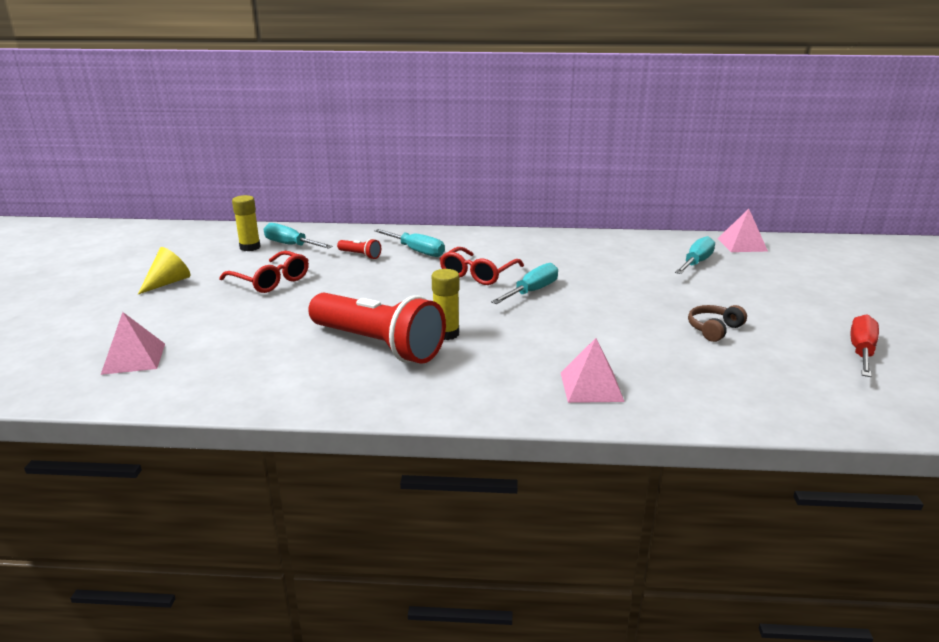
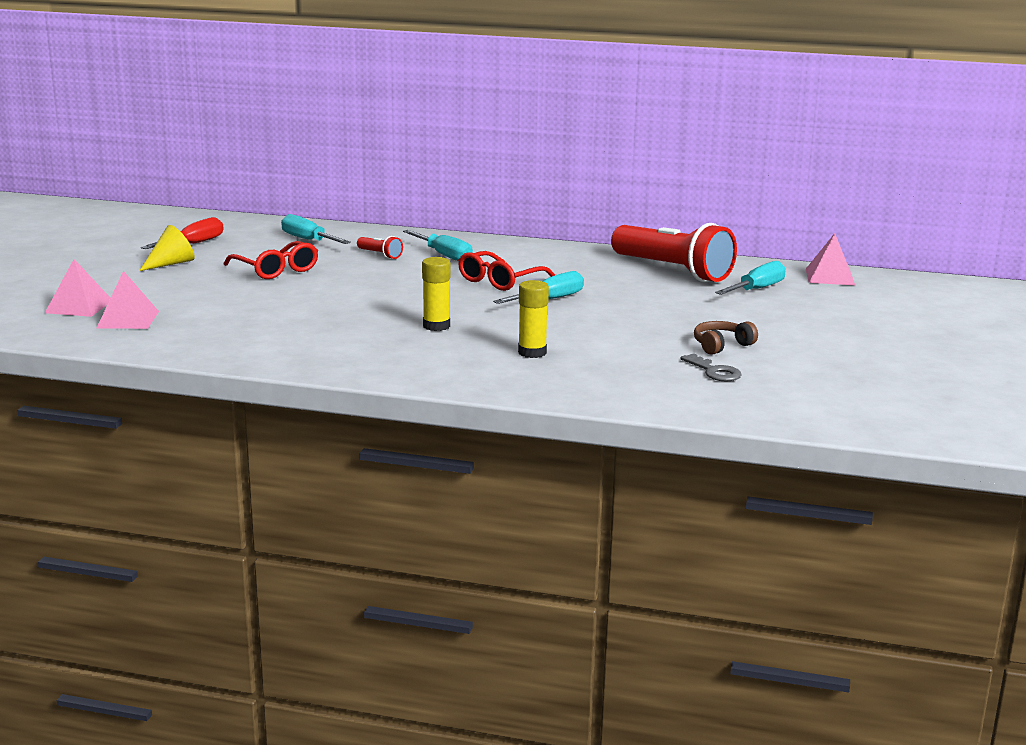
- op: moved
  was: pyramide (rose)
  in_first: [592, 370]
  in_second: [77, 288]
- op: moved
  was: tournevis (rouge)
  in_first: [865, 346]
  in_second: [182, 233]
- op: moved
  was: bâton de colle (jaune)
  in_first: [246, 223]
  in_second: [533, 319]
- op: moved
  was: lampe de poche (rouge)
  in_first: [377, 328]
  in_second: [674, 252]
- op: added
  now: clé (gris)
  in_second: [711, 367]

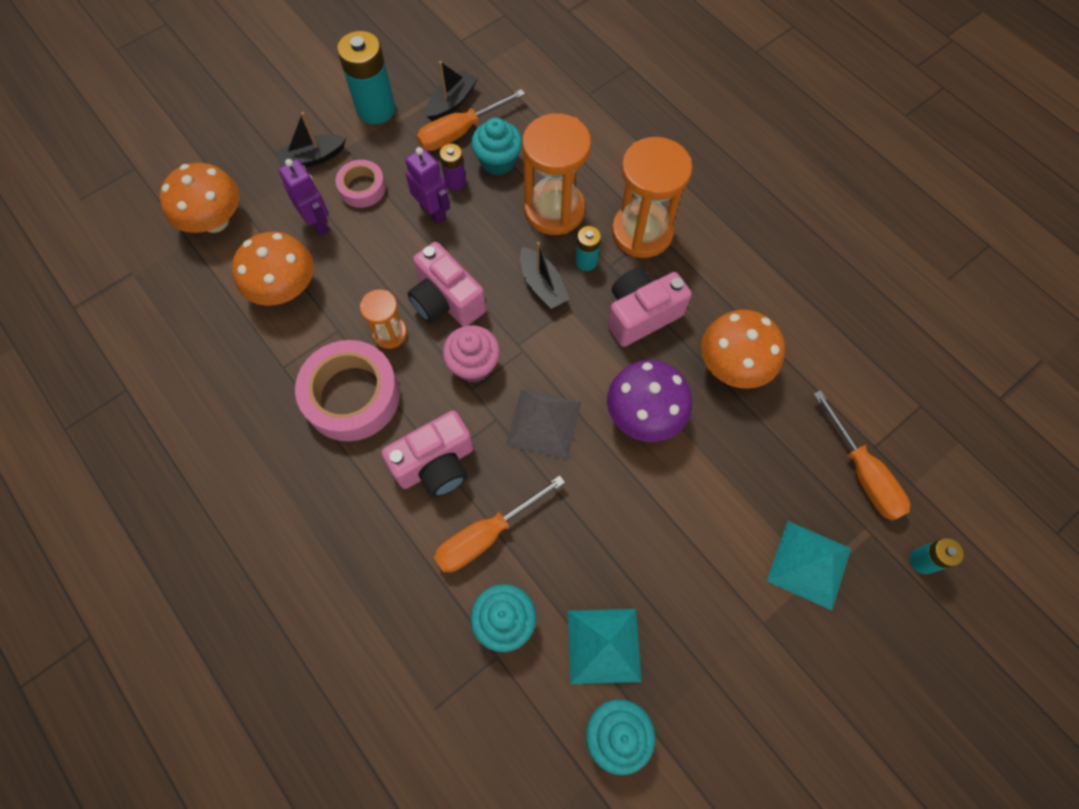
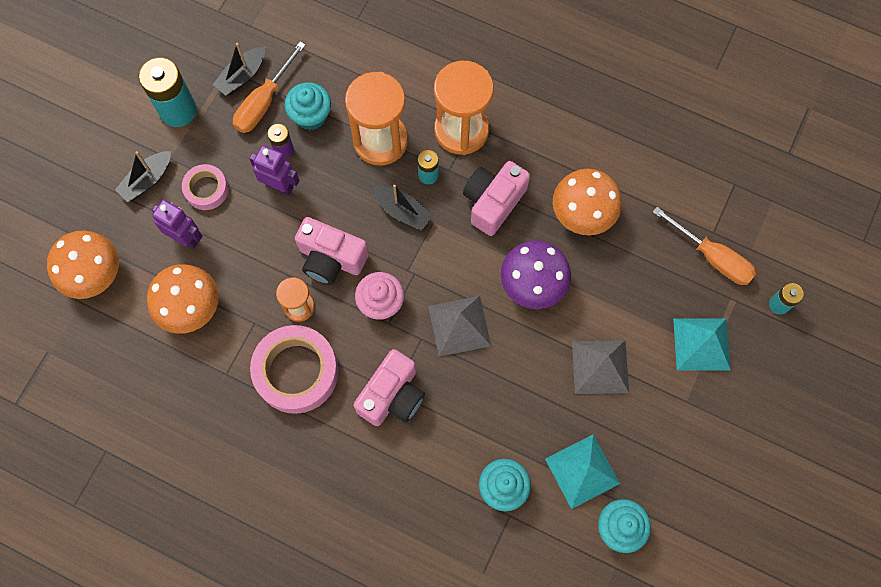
- op: turned
  was: bateau (noir)
  in_first: [452, 91]
  in_second: [239, 69]
  clockwise: -150
- op: added
  now: pyramide (gris)
  in_second: [600, 367]
- op: removed
  was: tournevis (orange)
  in_first: [499, 523]

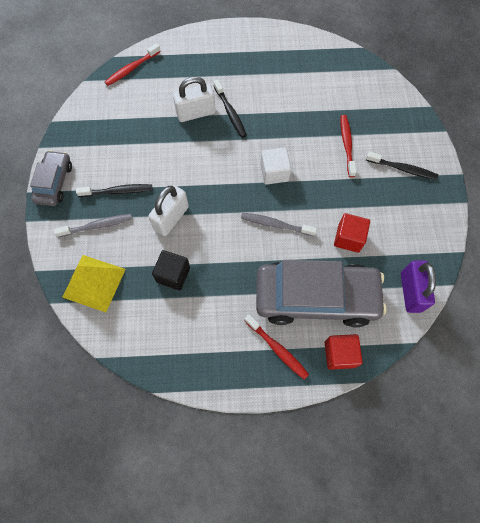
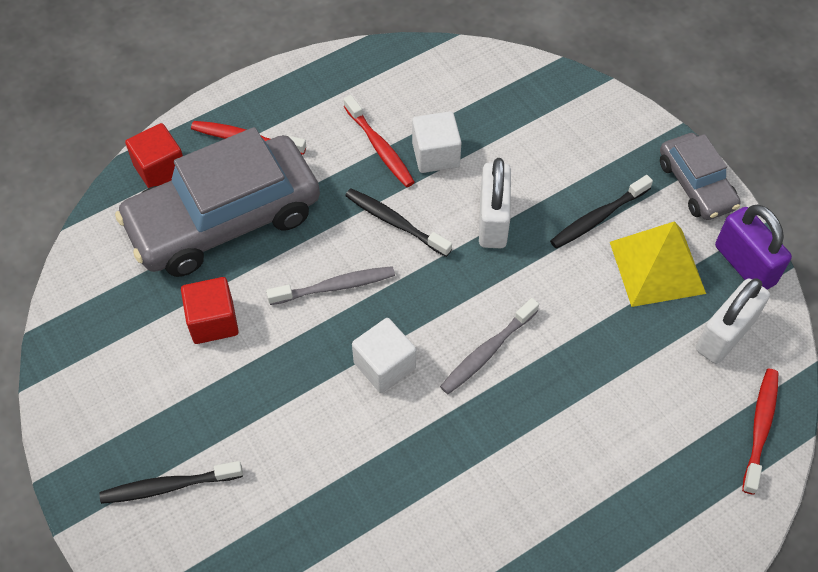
- op: moved
  was: brosse à dents (rouge)
  in_first: [348, 146]
  in_second: [379, 141]
- op: moved
  was: brosse à dents (noir)
  in_first: [230, 108]
  in_second: [398, 223]
- op: recoloured
  was: cube (noir)
  now: cube (blanc)
  in_first: [171, 270]
  in_second: [437, 142]
- op: moved
  was: brosse à dents (gris)
  in_first: [93, 225]
  in_second: [489, 346]
- op: moved
  was: pyramide (jaune)
  in_first: [94, 283]
  in_second: [658, 264]
- op: moved
  was: cadenas (blanc)
  in_first: [194, 99]
  in_second: [733, 321]
- op: moved
  was: cadenas (violet)
  in_first: [418, 286]
  in_second: [753, 247]

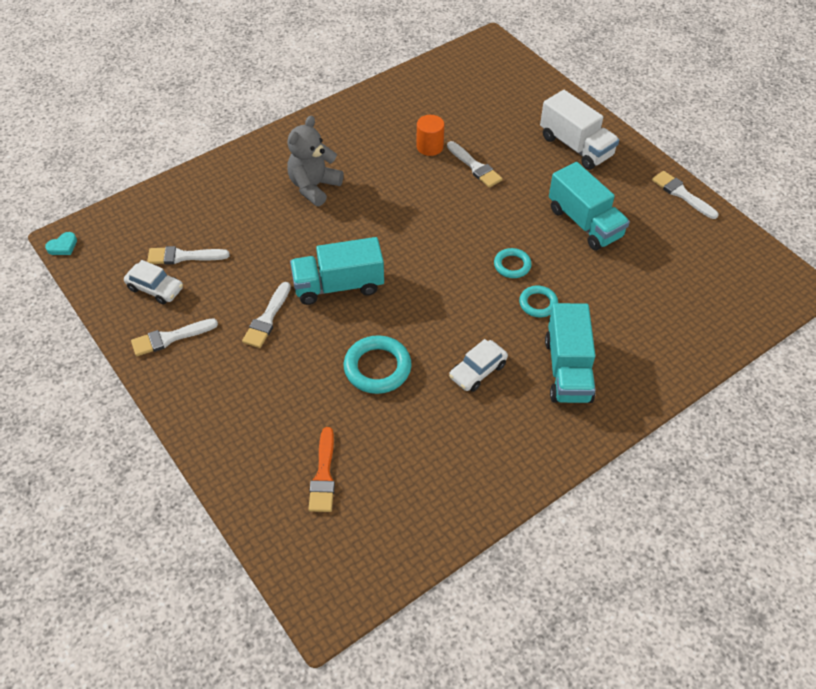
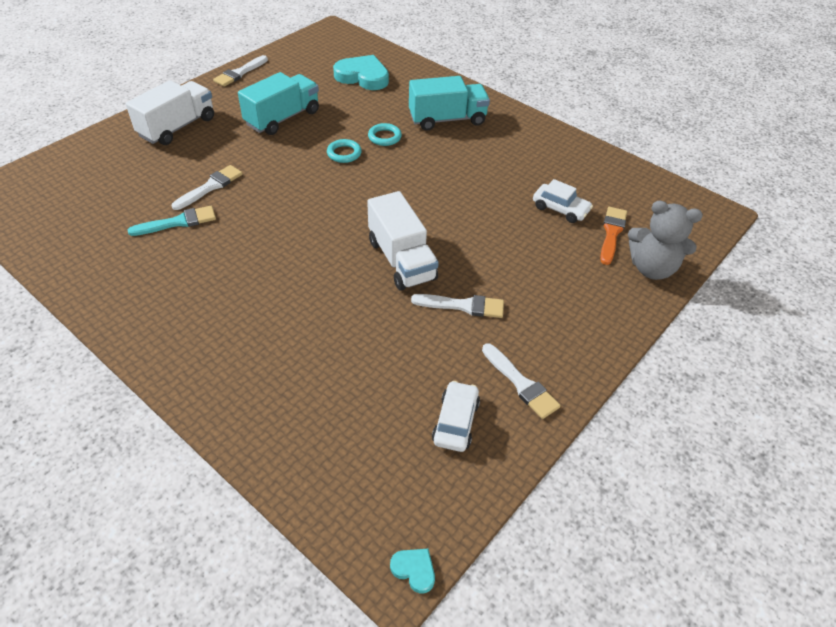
- op: replaced
  was: cylindre (orange)
  now: pinceau (turquoise)
  in_first: [430, 135]
  in_second: [172, 221]
- op: added
  now: cœur (turquoise)
  in_second: [361, 72]
- op: recoloured
  was: camion (turquoise)
  now: camion (blanc)
  in_first: [337, 271]
  in_second: [403, 241]
- op: moved
  was: voiture (blanc)
  in_first: [478, 365]
  in_second: [563, 201]
- op: turned
  was: pinceau (orange)
  in_first: [321, 469]
  in_second: [613, 236]
  clockwise: -60
- op: moved
  was: ours en peluche (gris)
  in_first: [315, 161]
  in_second: [665, 240]
- op: removed
  was: pinceau (blanc)
  in_first: [188, 255]
- op: removed
  was: anneau (turquoise)
  in_first: [378, 364]

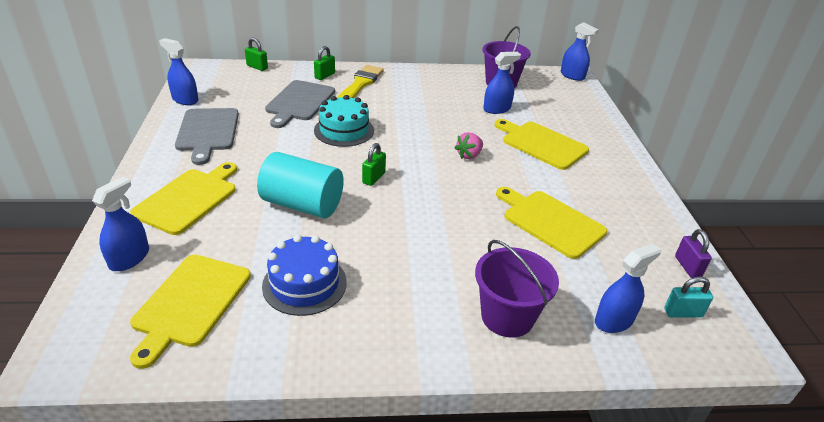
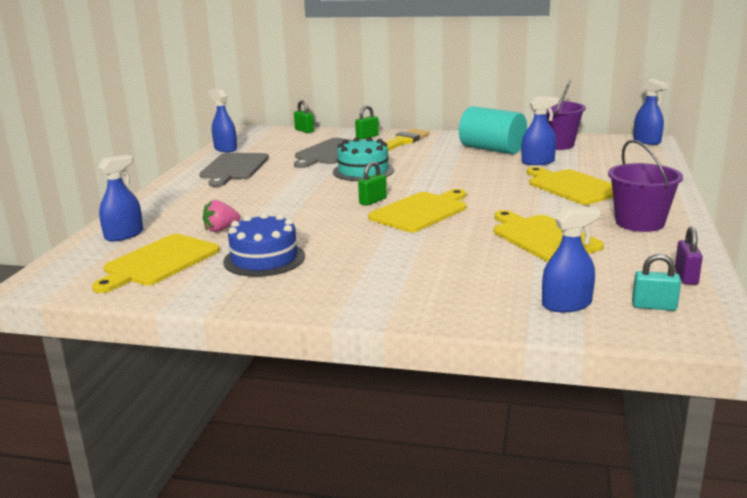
- op: moved
  was: fraise (rose)
  in_first: [469, 145]
  in_second: [221, 216]
- op: moved
  was: planche à découper (jaune)
  in_first: [183, 198]
  in_second: [417, 210]
- op: moved
  was: cylindre (turquoise)
  in_first: [300, 185]
  in_second: [493, 130]
- op: moved
  was: seau (violet)
  in_first: [517, 289]
  in_second: [645, 186]

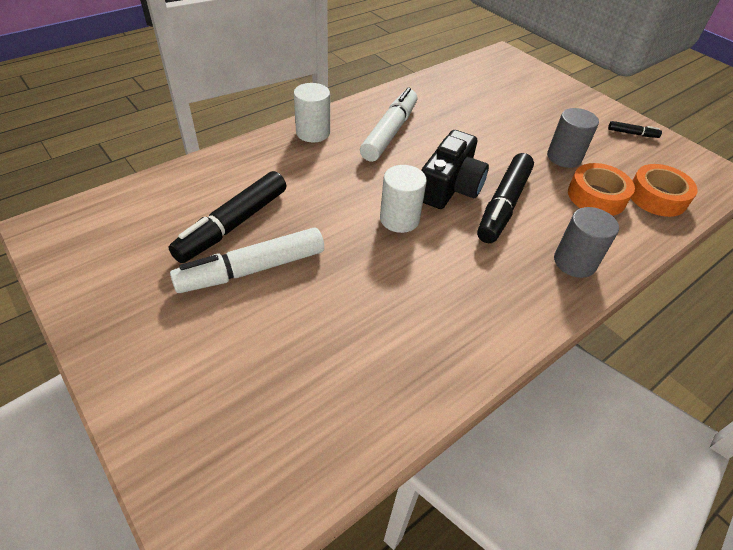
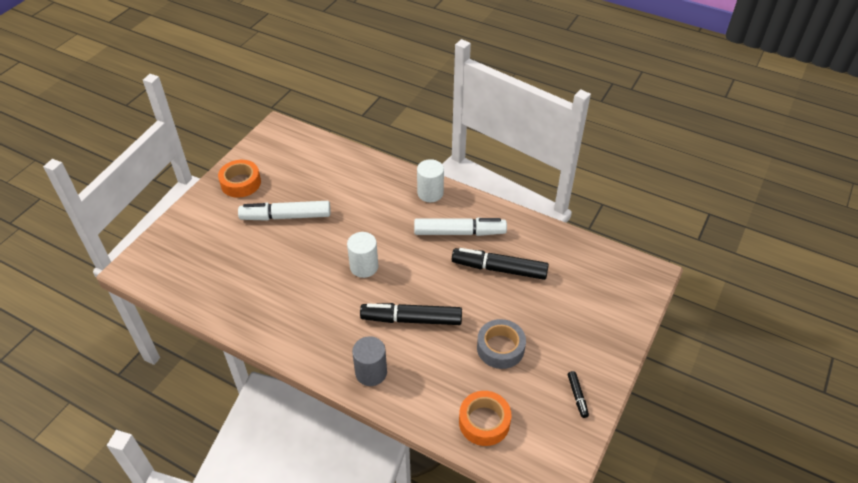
- op: moved
  was: ruban adhésif (orange)
  in_first: [601, 189]
  in_second: [239, 179]
- op: turned
  was: feutre (blanc)
  in_first: [247, 260]
  in_second: [284, 211]
  clockwise: -45
- op: moved
  was: feutre (noir)
  in_first: [227, 217]
  in_second: [500, 264]
- op: replaced
  was: cylindre (gris)
  now: ruban adhésif (gris)
  in_first: [573, 138]
  in_second: [501, 344]
- op: removed
  was: appareil photo (noir)
  in_first: [455, 169]

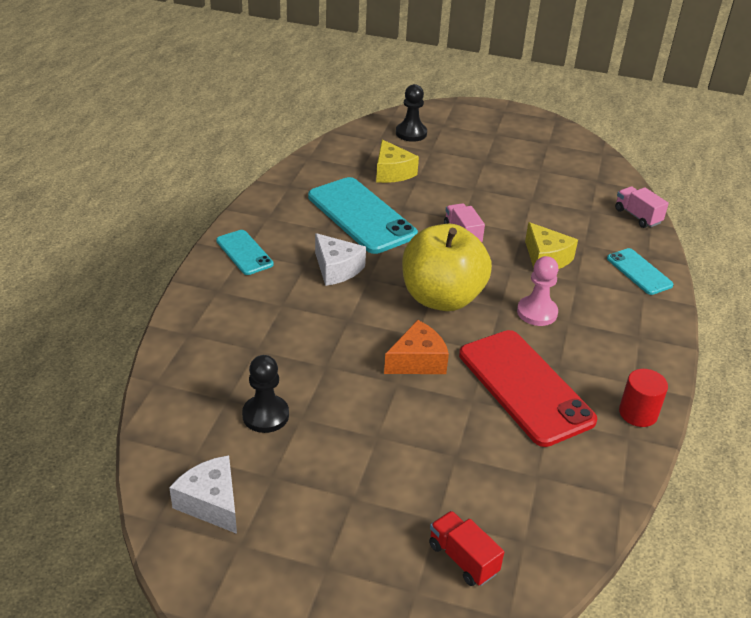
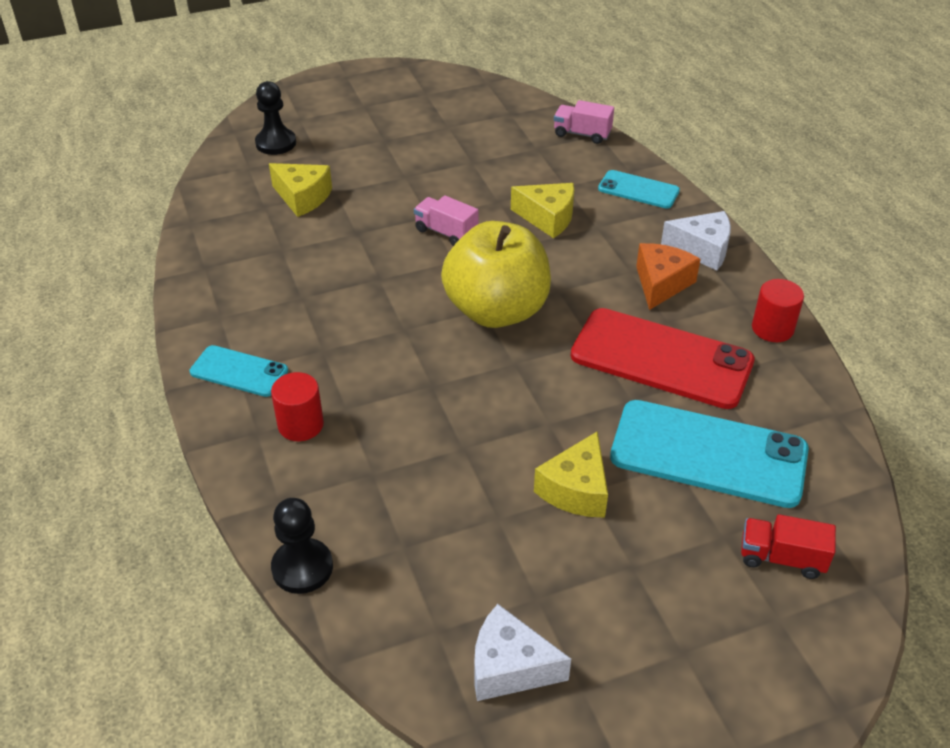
- op: added
  now: cylindre (rouge)
  in_second: [297, 406]
- op: moved
  was: pion (noir)
  in_first: [265, 394]
  in_second: [302, 546]
- op: added
  now: fromage (jaune)
  in_second: [571, 474]
- op: moved
  was: téléphone (turquoise)
  in_first: [363, 215]
  in_second: [709, 454]
- op: moved
  was: fromage (orange)
  in_first: [416, 347]
  in_second: [668, 276]
- op: moved
  was: fromage (blanc)
  in_first: [340, 259]
  in_second: [696, 241]
- op: removed
  was: pion (rose)
  in_first: [538, 291]

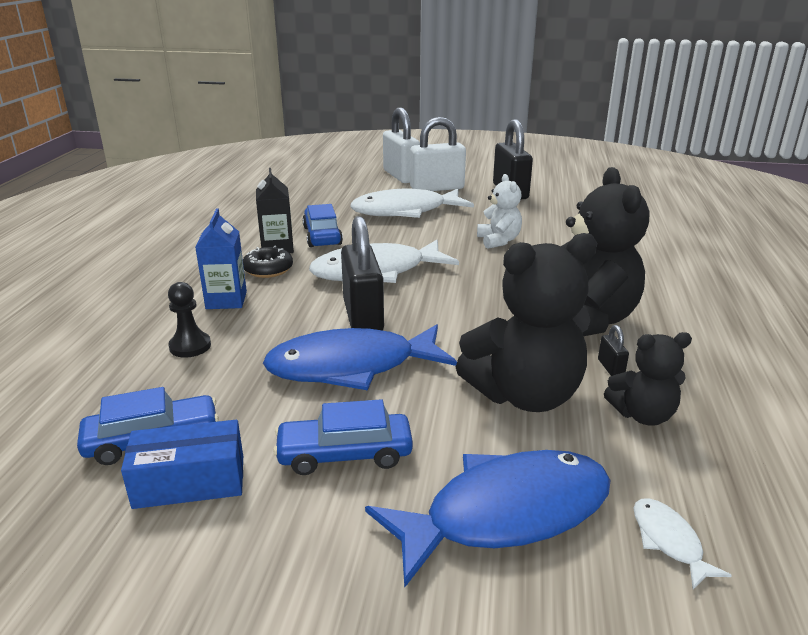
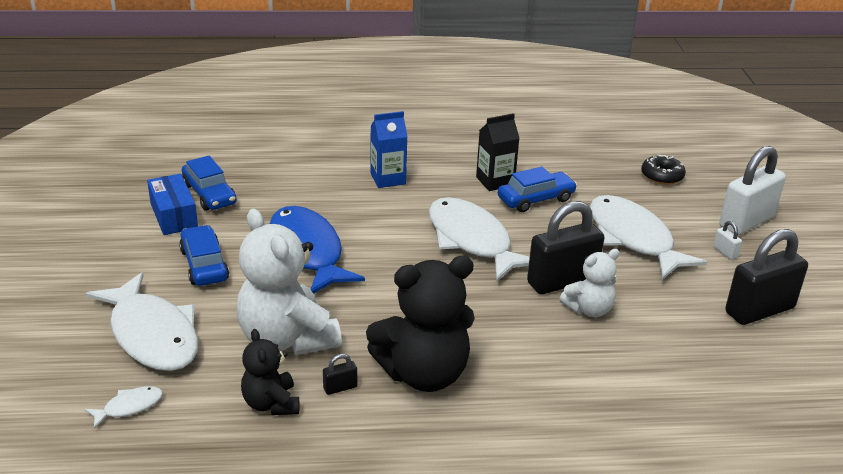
- op: recoloured
  was: poisson (bleu)
  now: poisson (blanc)
  in_first: [488, 519]
  in_second: [141, 321]
- op: recoloured
  was: ours en peluche (noir)
  now: ours en peluche (blanc)
  in_first: [526, 322]
  in_second: [289, 282]
- op: moved
  was: cadenas (noir)
  in_first: [362, 273]
  in_second: [566, 247]
- op: moved
  was: beignet (noir)
  in_first: [268, 262]
  in_second: [663, 170]
- op: resized
  was: cadenas (blanc)
  in_first: [438, 154]
  in_second: [727, 240]
  ratio: 0.41
- op: removed
  was: pion (noir)
  in_first: [189, 320]

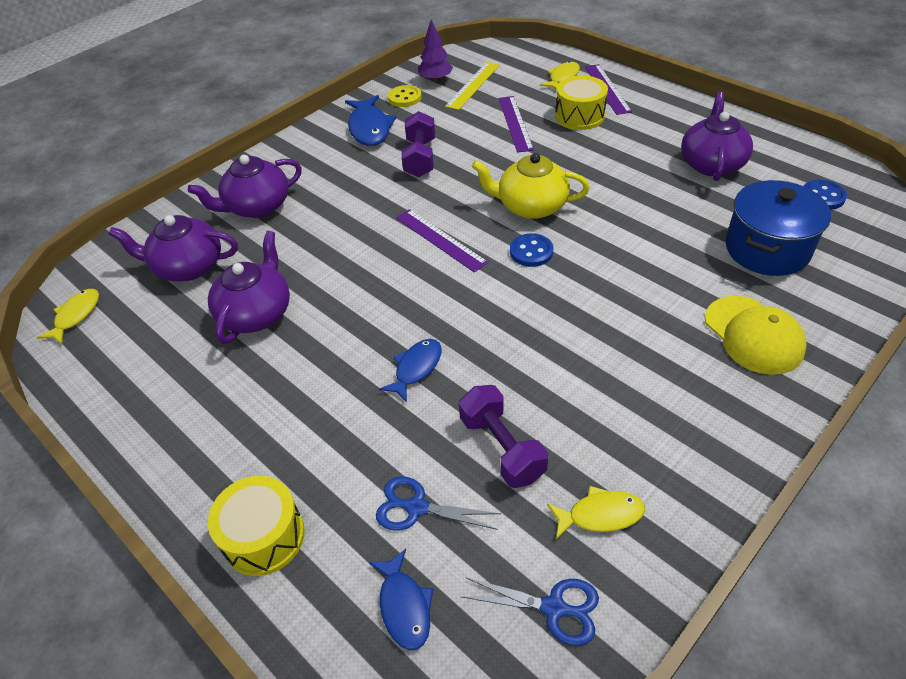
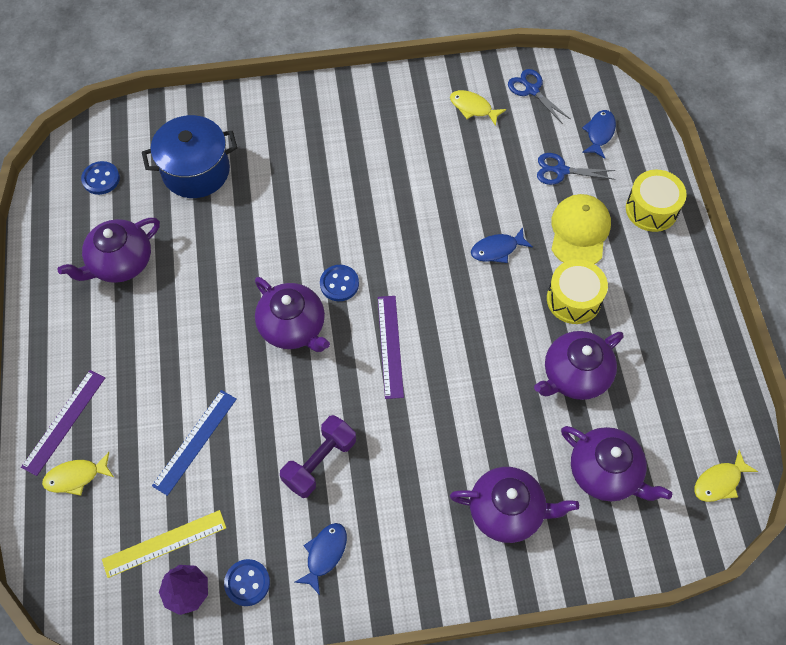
- op: recoloured
  was: règle (violet)
  now: règle (bleu)
  in_first: [516, 124]
  in_second: [194, 443]
- op: recoloured
  was: bouton (jaune)
  now: bouton (bleu)
  in_first: [405, 96]
  in_second: [247, 582]
- op: recoloured
  was: théière (jaune)
  now: théière (violet)
  in_first: [531, 186]
  in_second: [292, 314]
- op: resized
  was: poisson (bleu)
  in_first: [371, 120]
  in_second: [320, 559]
  ratio: 0.64
- op: turned
  was: ciseaux (bleu)
  in_first: [438, 503]
  in_second: [576, 169]
  clockwise: 135
- op: moved
  was: tambour (jaune)
  in_first: [581, 102]
  in_second: [577, 291]
- op: moved
  was: casquette (jaune)
  in_first: [756, 335]
  in_second: [581, 229]
- op: removed
  was: haltère (violet)
  in_first: [503, 436]

